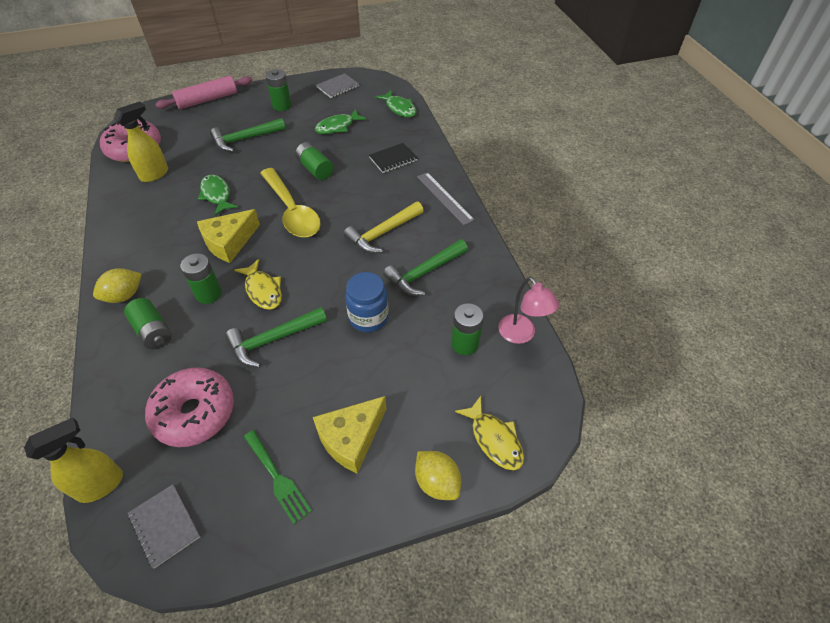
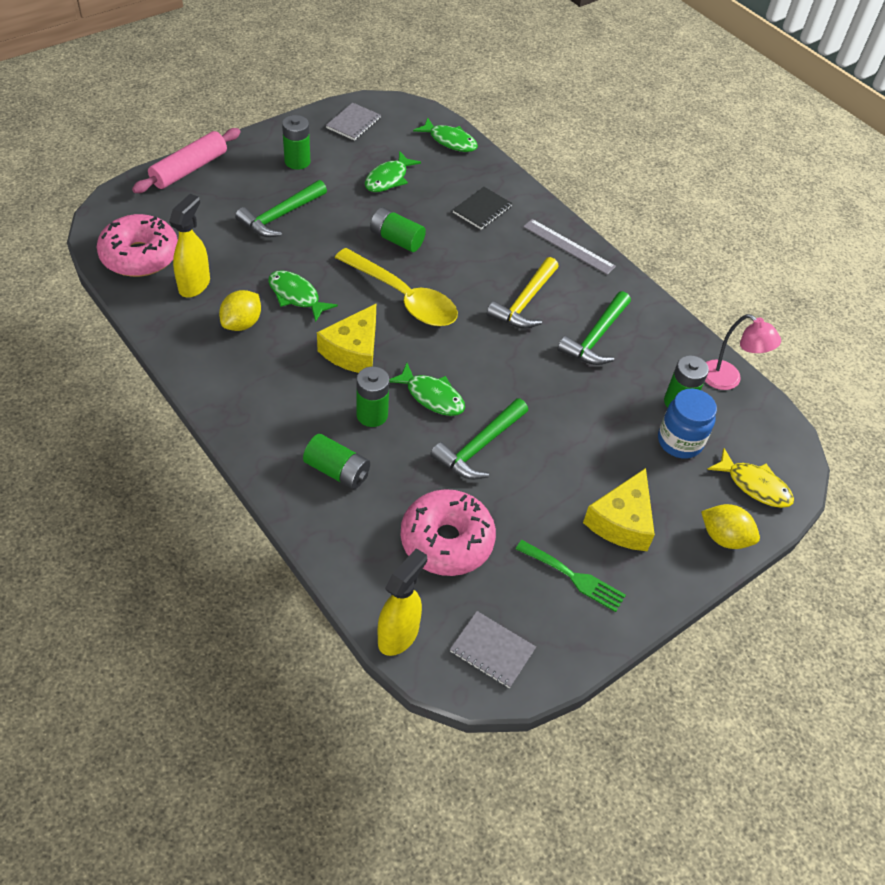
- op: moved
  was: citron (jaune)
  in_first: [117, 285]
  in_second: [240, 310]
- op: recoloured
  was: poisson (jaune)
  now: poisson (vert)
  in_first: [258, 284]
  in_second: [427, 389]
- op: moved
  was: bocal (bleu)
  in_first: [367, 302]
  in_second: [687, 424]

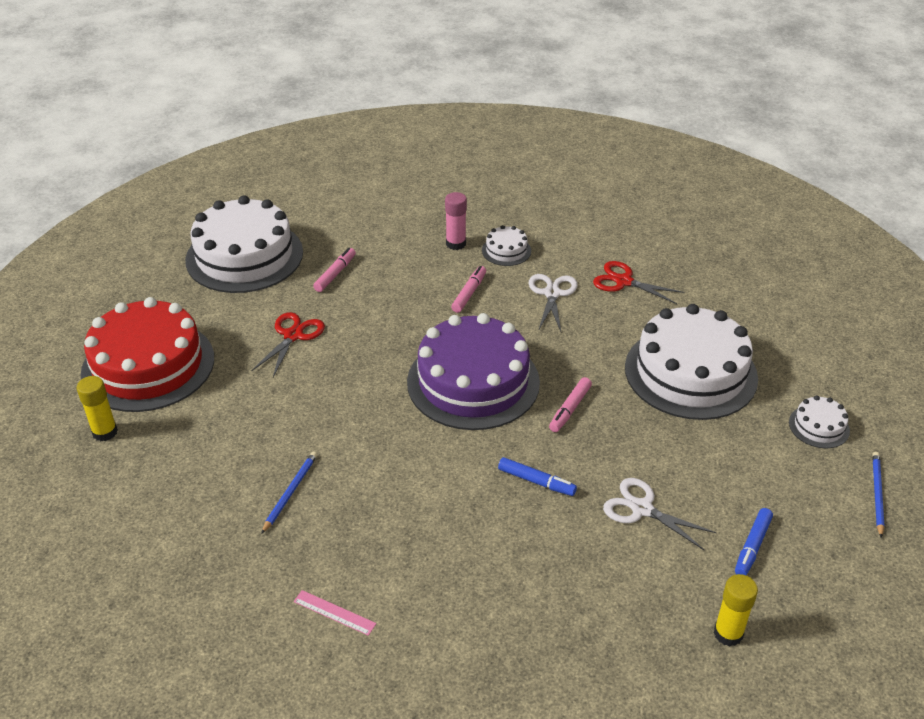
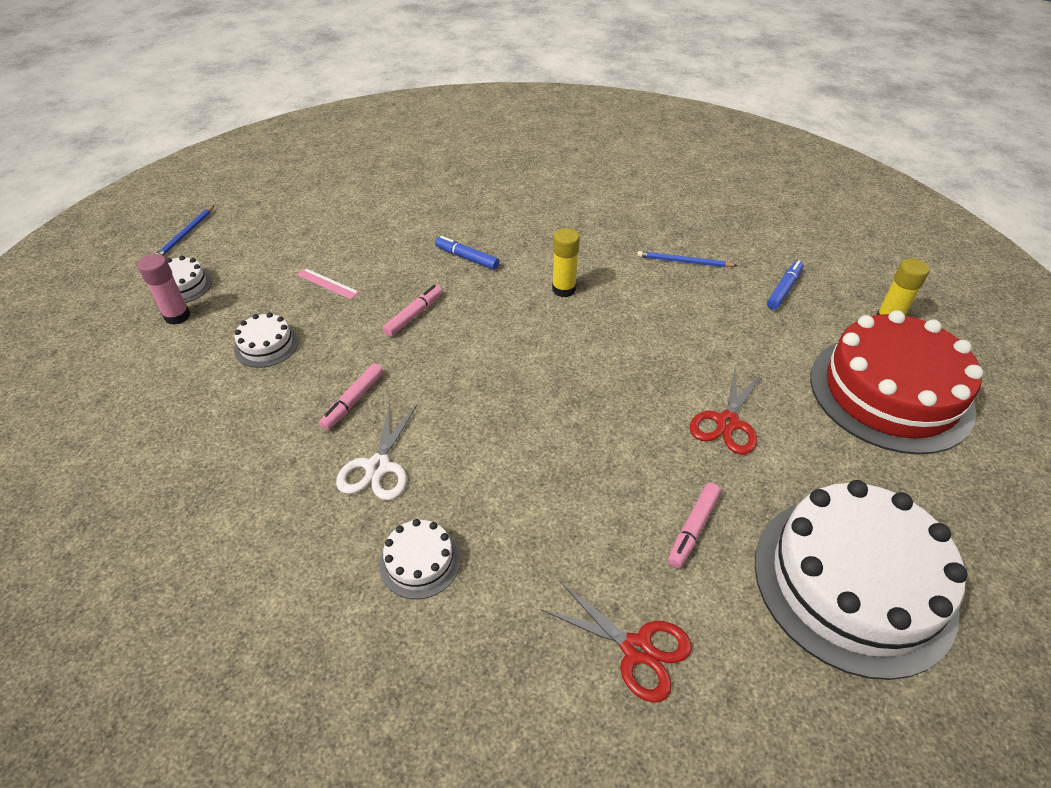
- op: moved
  was: bâton de colle (rose)
  in_first: [456, 221]
  in_second: [164, 289]
- op: resized
  was: gâteau (blanc)
  in_first: [691, 362]
  in_second: [266, 340]
  ratio: 0.43
- op: moved
  was: règle (rose)
  in_first: [335, 613]
  in_second: [328, 283]
- op: moved
  was: feutre (rose)
  in_first: [468, 289]
  in_second: [351, 396]
- op: moved
  was: ciseaux (rouge)
  in_first: [638, 282]
  in_second: [616, 641]
- op: moved
  was: bâton de colle (jaune)
  in_first: [736, 610]
  in_second: [566, 262]
- op: turned
  was: crayon (bleu)
  in_first: [289, 493]
  in_second: [687, 259]
  clockwise: 75
- op: moved
  was: feutre (bleu)
  in_first: [754, 541]
  in_second: [785, 285]
- op: removed
  was: gâteau (violet)
  in_first: [473, 371]
- op: removed
  was: ciseaux (blanc)
  in_first: [660, 514]

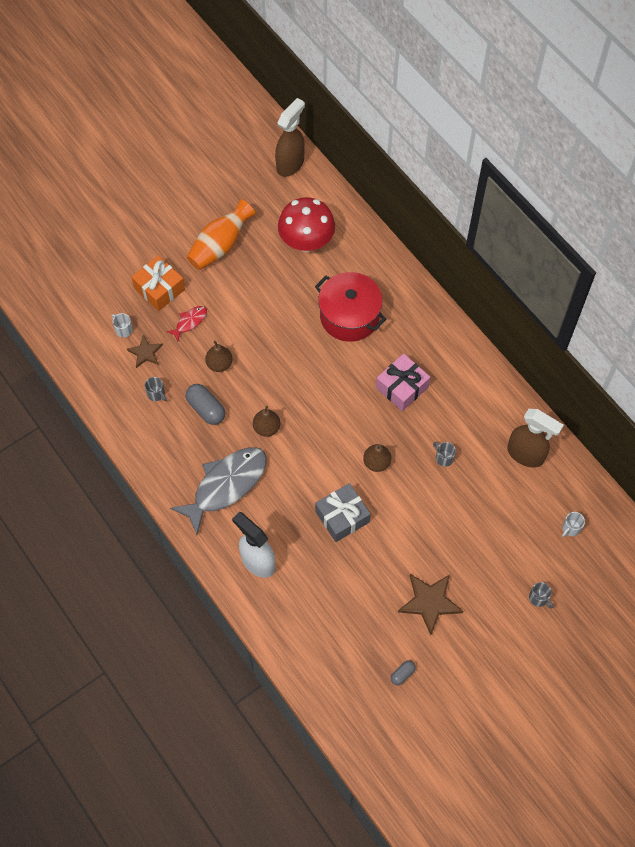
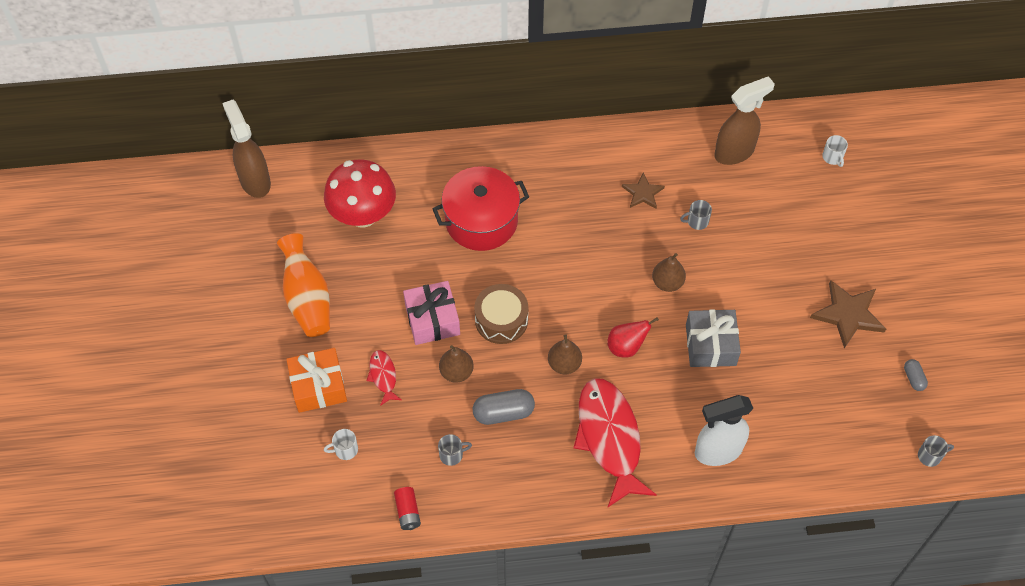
- op: added
  now: pile (rouge)
  in_second: [407, 508]
- op: moved
  was: cadeau (rose)
  in_first: [403, 382]
  in_second: [431, 313]
- op: added
  now: tambour (marron)
  in_second: [501, 314]
- op: recoloured
  was: poisson (gris)
  now: poisson (rouge)
  in_first: [218, 491]
  in_second: [615, 442]
- op: added
  now: poire (rouge)
  in_second: [633, 337]
- op: moved
  was: étoile (marron)
  in_first: [145, 351]
  in_second: [643, 190]
- op: moved
  was: tasse (gris)
  in_first: [541, 595]
  in_second: [936, 451]

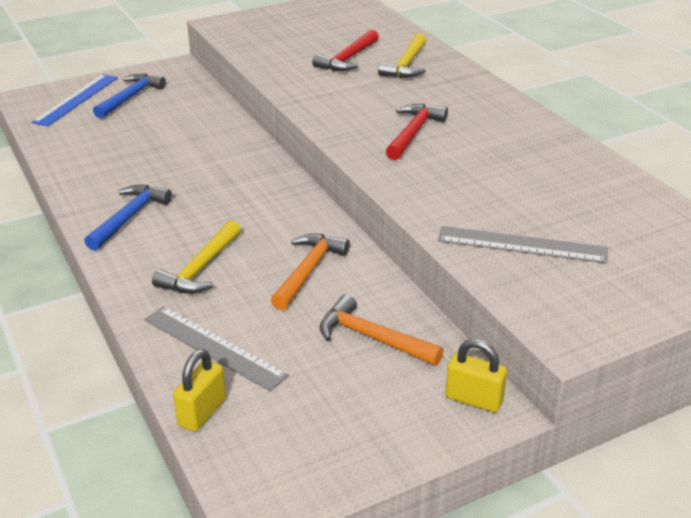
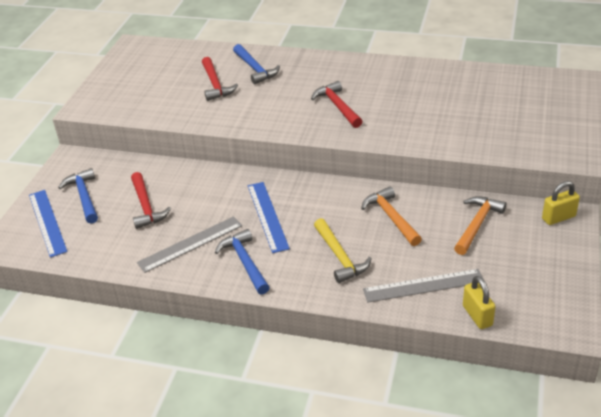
- op: added
  now: marteau (rouge)
  in_second: [151, 200]
- op: moved
  was: règle (gris)
  in_first: [523, 244]
  in_second: [190, 244]
- op: recoloured
  was: marteau (jaune)
  now: marteau (bleu)
  in_first: [402, 55]
  in_second: [256, 64]
- op: added
  now: règle (bleu)
  in_second: [269, 217]
- op: turned
  was: marteau (orange)
  in_first: [381, 330]
  in_second: [480, 225]
  clockwise: 135

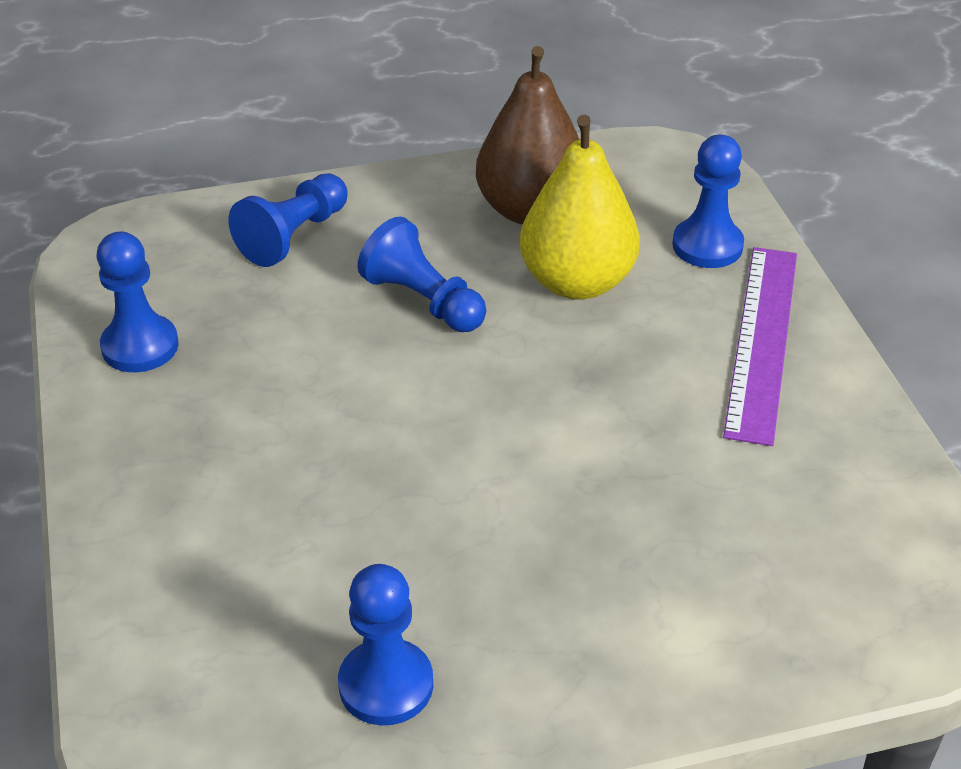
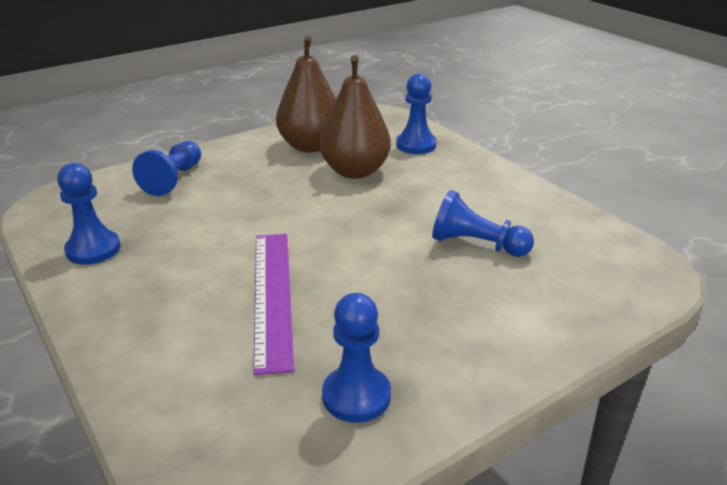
- op: moved
  was: règle (violet)
  in_first: [760, 346]
  in_second: [273, 304]
- op: recoloured
  was: poire (jaune)
  now: poire (marron)
  in_first: [580, 207]
  in_second: [355, 117]
- op: moved
  was: pion (bleu)
  in_first: [422, 274]
  in_second: [483, 223]

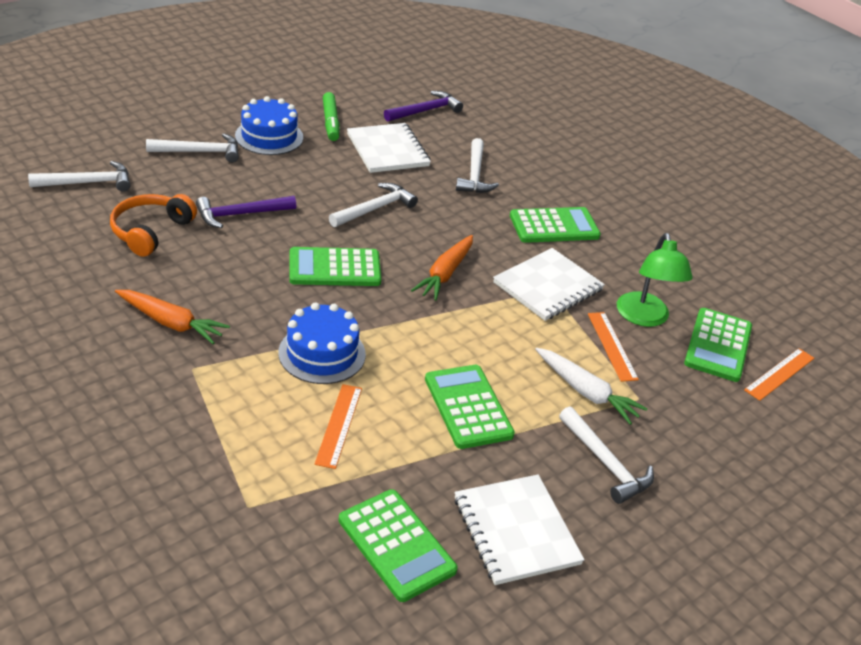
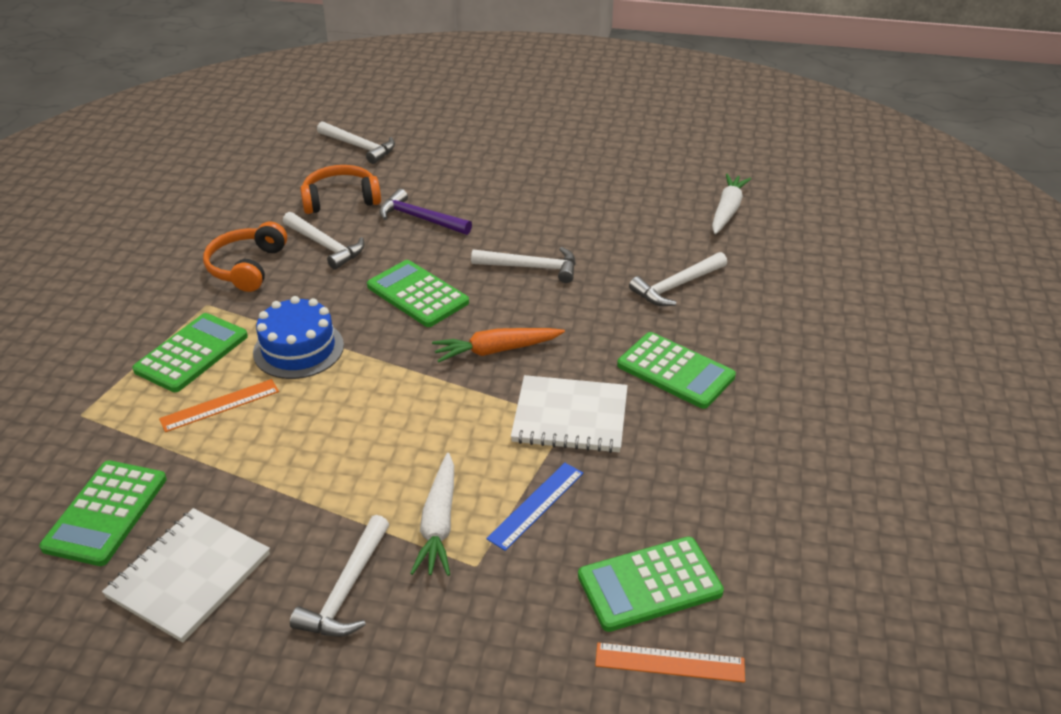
- op: moved
  was: calculatrice (vert)
  in_first: [470, 407]
  in_second: [190, 352]
- op: replaced
  was: carotte (orange)
  now: casque audio (orange)
  in_first: [172, 317]
  in_second: [245, 257]
- op: moved
  was: marteau (blanc)
  in_first: [192, 147]
  in_second: [323, 240]
- op: recoloured
  was: règle (orange)
  now: règle (bleu)
  in_first: [613, 347]
  in_second: [534, 507]
- op: replaced
  was: marteau (violet)
  now: carotte (blanc)
  in_first: [423, 106]
  in_second: [731, 204]
- op: removed
  was: gâteau (bleu)
  in_first: [269, 125]
- op: removed
  was: feutre (vert)
  in_first: [331, 116]
- op: removed
  was: carnet (blanc)
  in_first: [389, 148]
- op: removed
  was: lampe (vert)
  in_first: [655, 280]

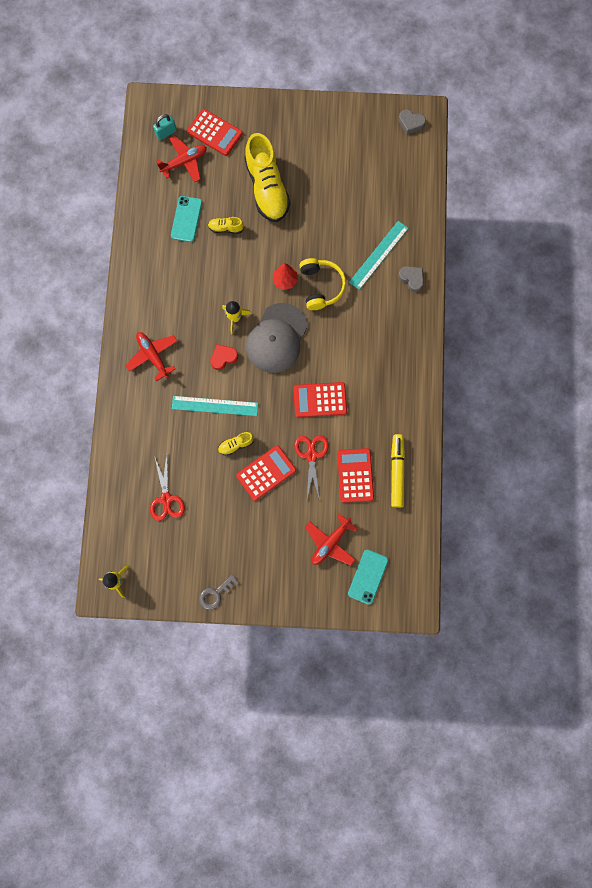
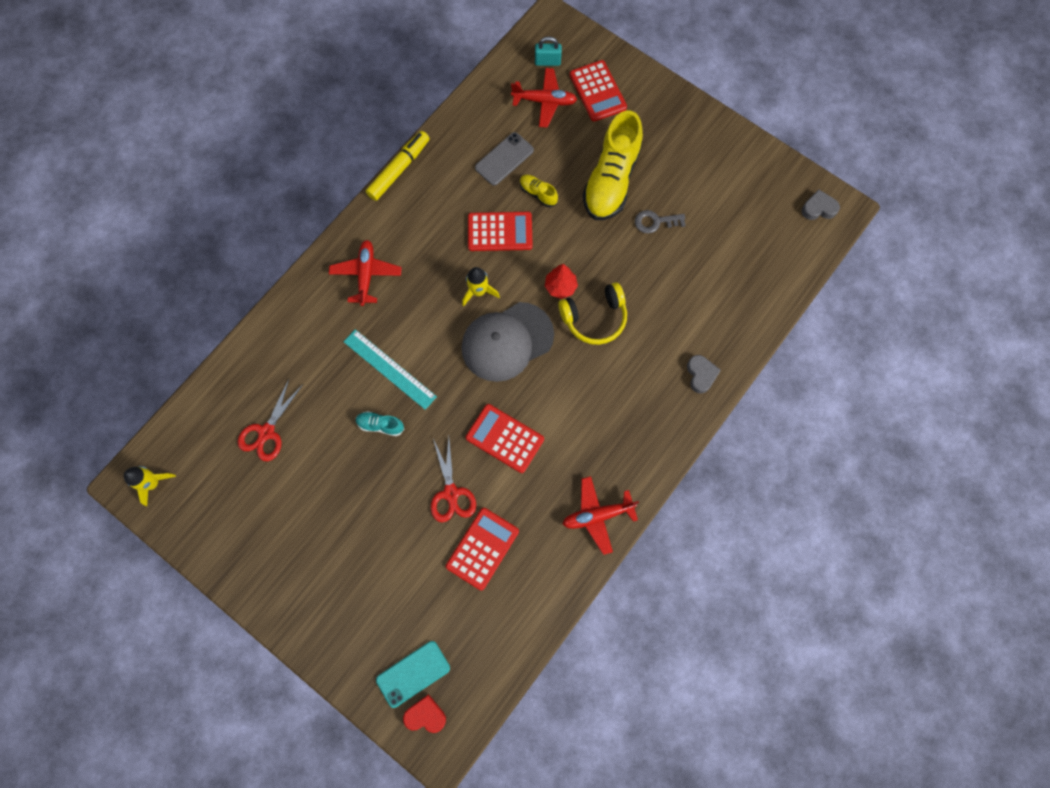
- op: recoloured
  was: chaussure (jaune)
  now: chaussure (turquoise)
  in_first: [236, 444]
  in_second: [380, 423]
- op: moved
  was: feutre (jaune)
  in_first: [398, 471]
  in_second: [398, 166]
- op: moved
  was: cœur (rouge)
  in_first: [224, 357]
  in_second: [424, 713]
- op: turned
  was: ciseaux (rouge)
  in_first: [311, 468]
  in_second: [453, 479]
  clockwise: 135
- op: moved
  was: calculatrice (rouge)
  in_first: [266, 473]
  in_second: [500, 231]
- op: recoloured
  was: téléphone (turquoise)
  now: téléphone (gris)
  in_first: [186, 219]
  in_second: [504, 159]
- op: turned
  was: casque audio (jaune)
  in_first: [322, 284]
  in_second: [592, 313]
  clockwise: 45
- op: moved
  was: avion (rouge)
  in_first: [331, 539]
  in_second: [601, 515]
- op: moved
  was: clé (gris)
  in_first: [219, 592]
  in_second: [660, 221]
- op: turned
  was: cœur (gris)
  in_first: [412, 121]
  in_second: [821, 204]
  clockwise: 120
- op: removed
  was: règle (turquoise)
  in_first: [379, 255]

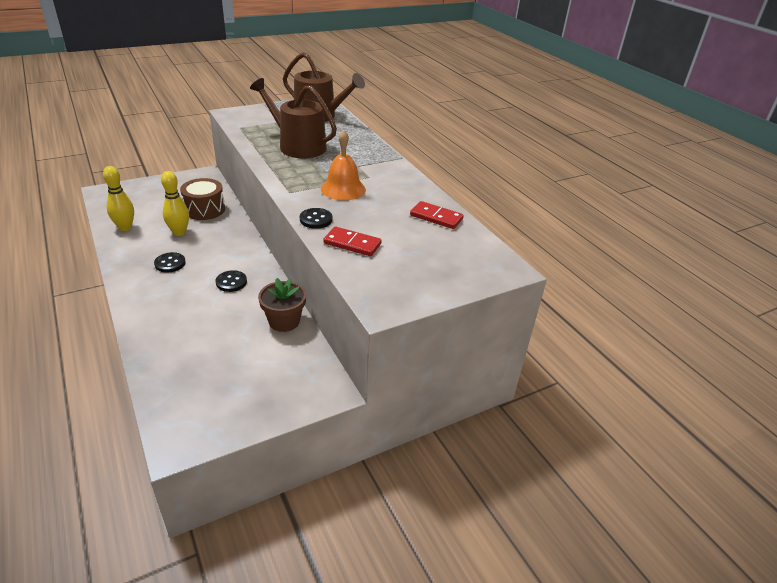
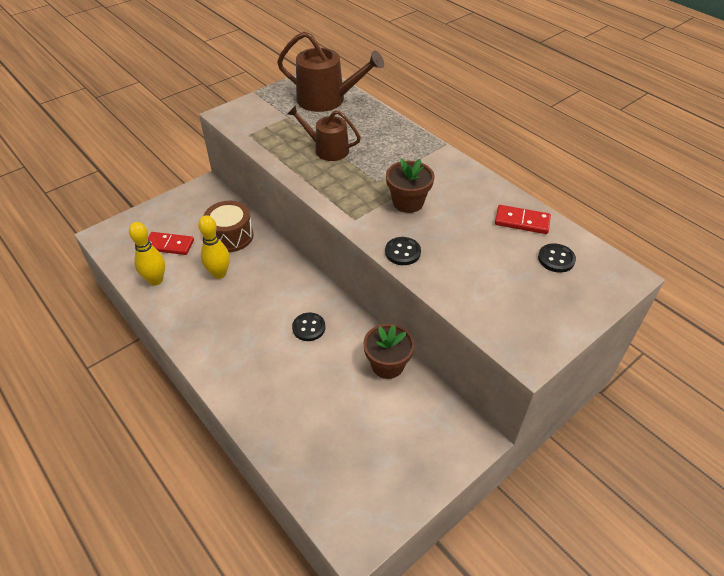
- op: moved
  was: domino (rouge)
  in_first: [352, 241]
  in_second: [171, 243]
- op: resized
  was: arrosoir (marron)
  in_first: [293, 118]
  in_second: [324, 133]
  ratio: 0.64
- op: replaced
  was: cloche (orange)
  now: pot de fleurs (marron)
  in_first: [343, 165]
  in_second: [410, 185]
- op: moved
  was: bouton (noir)
  in_first: [170, 262]
  in_second: [557, 258]

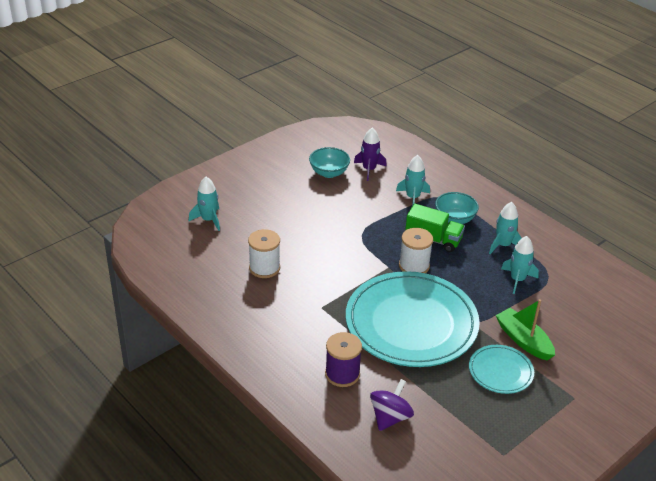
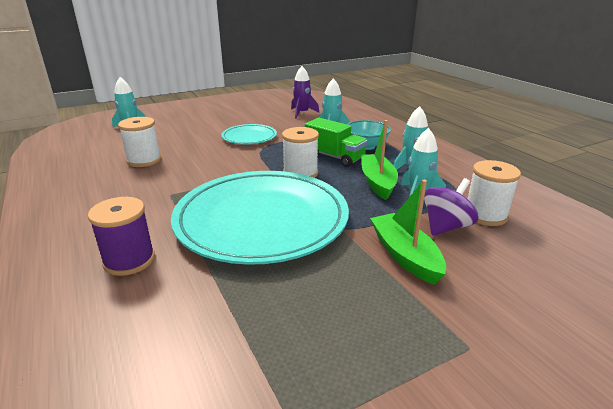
- op: moved
  was: assiette (turquoise)
  in_first: [501, 369]
  in_second: [249, 134]
- op: added
  now: bateau (vert)
  in_second: [379, 160]
- op: moved
  was: toupie (violet)
  in_first: [392, 405]
  in_second: [451, 207]
- op: added
  now: bobine (blanc)
  in_second: [494, 193]
- op: removed
  was: bol (turquoise)
  in_first: [329, 162]

